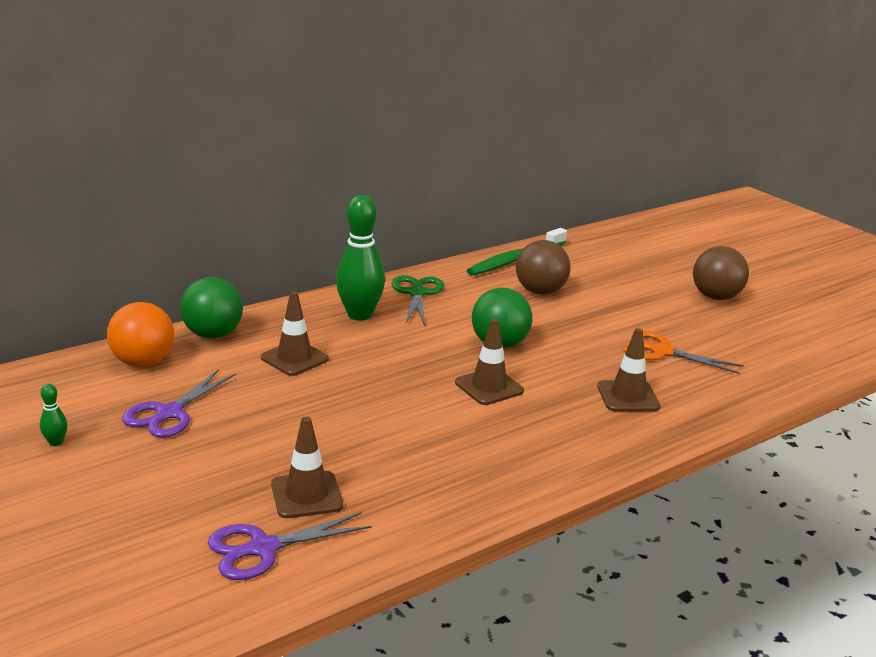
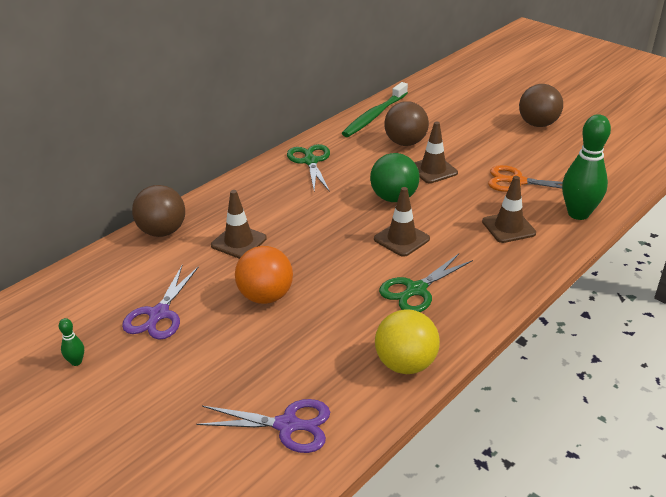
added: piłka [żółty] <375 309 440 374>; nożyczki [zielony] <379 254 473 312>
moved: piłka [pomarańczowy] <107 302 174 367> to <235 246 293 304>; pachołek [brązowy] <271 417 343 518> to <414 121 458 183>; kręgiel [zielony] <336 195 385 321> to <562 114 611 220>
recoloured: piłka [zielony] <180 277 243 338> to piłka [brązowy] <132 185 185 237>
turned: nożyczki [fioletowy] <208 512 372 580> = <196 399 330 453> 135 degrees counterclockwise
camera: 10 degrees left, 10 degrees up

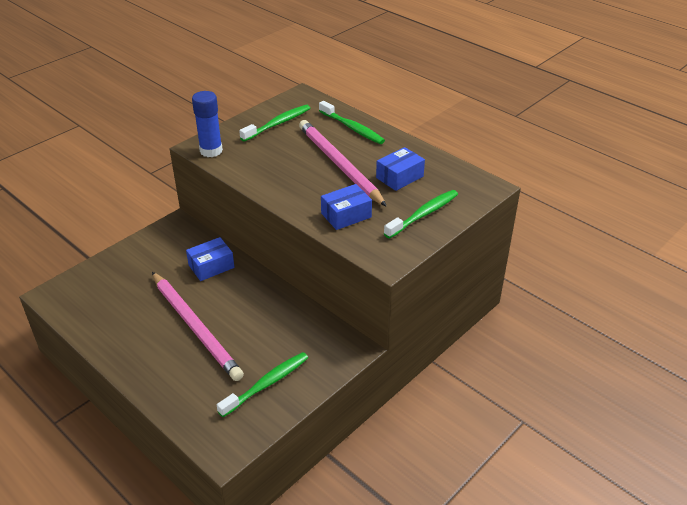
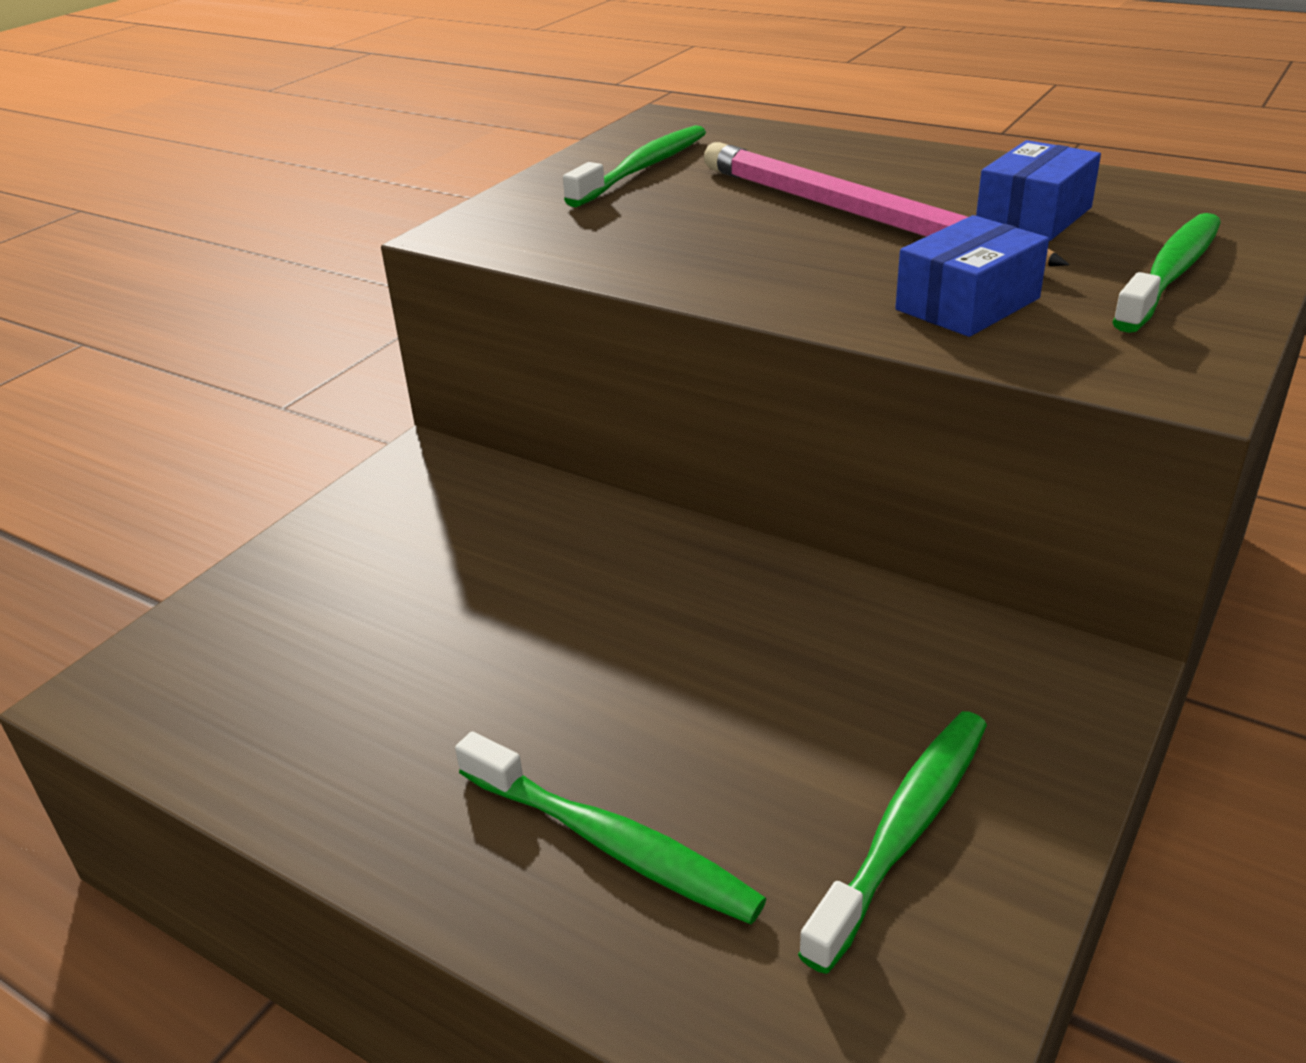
removed: ołówek [różowy] <152 272 244 381>; pudełko [niebieski] <186 237 234 281>; klej w sztyfcie [niebieski] <192 91 223 157>
moved: szczoteczka do zębów [zielony] <319 101 385 144> to <455 731 766 924>
camera: 10 degrees left, 5 degrees down

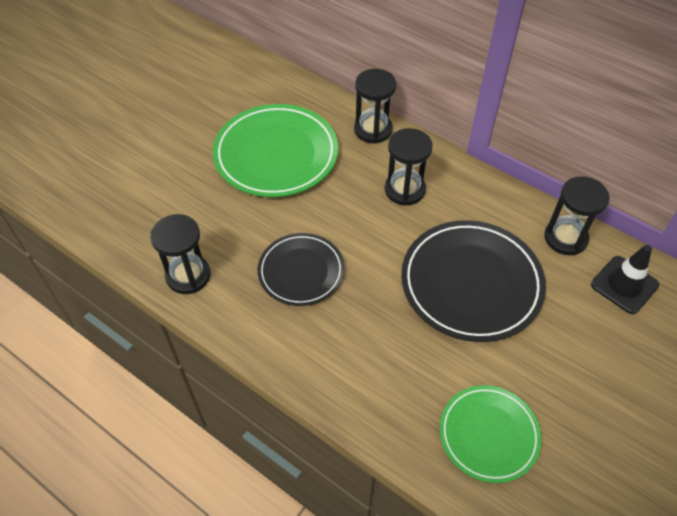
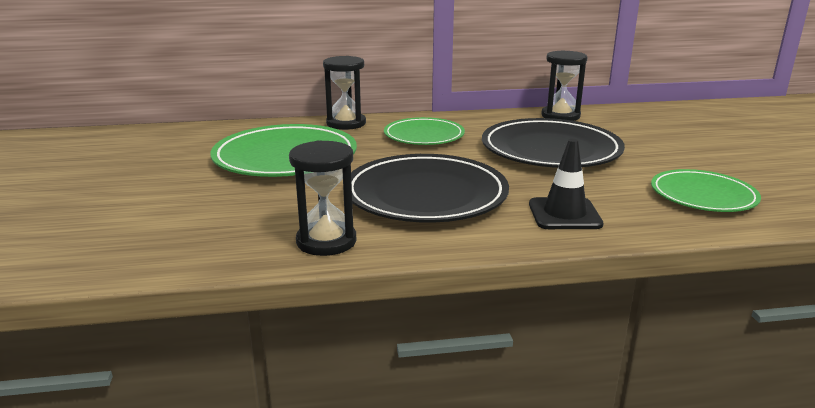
moved: pachołek [czarny] <591 245 659 314> to <529 139 603 229>
replaced: klepsydra [czarny] <385 128 433 206> to talerz [zielony] <384 117 465 145>
resized: talerz [czarny] <258 233 344 306> = <351 154 509 223> x1.62
camera: 45 degrees left, 30 degrees down

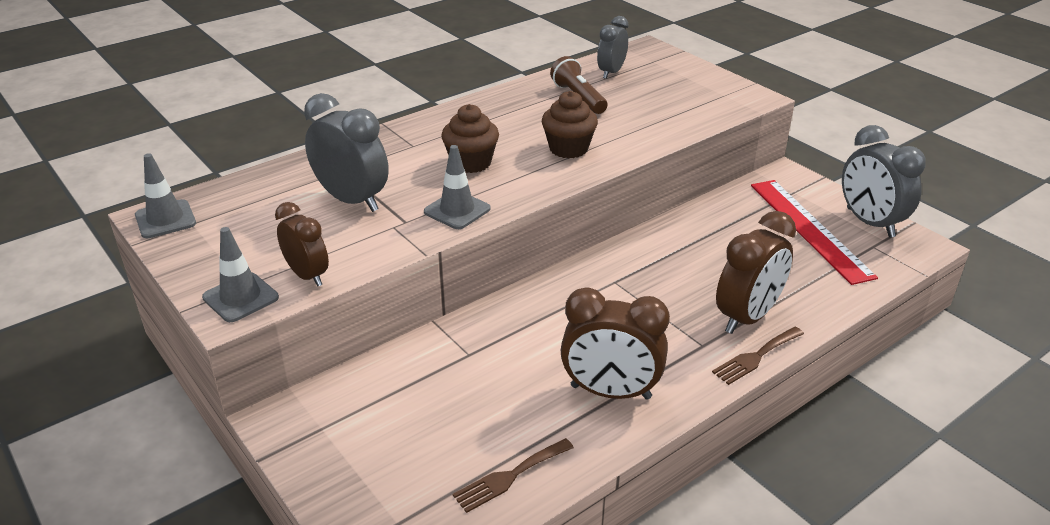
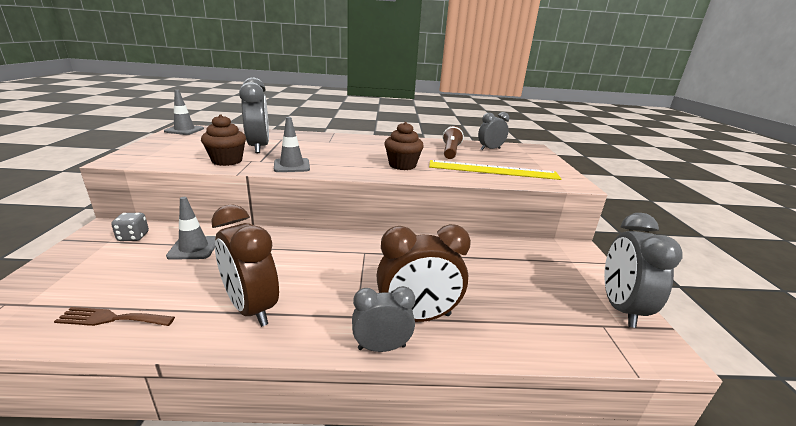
removed: budzik [brązowy] <275 202 329 286>; linijka [czerwony] <751 180 878 285>
added: kostka do gry [szary] <111 213 149 241>; linijka [żółty] <429 160 561 180>
moved: pachołek [szary] <202 227 279 322> to <166 197 216 260>; muffinka [brązowy] <441 104 499 173> to <201 114 246 166>
replaced: widelec [brązowy] <712 327 804 385> to budzik [szary] <352 286 415 352>
camera: 35 degrees right, 10 degrees down

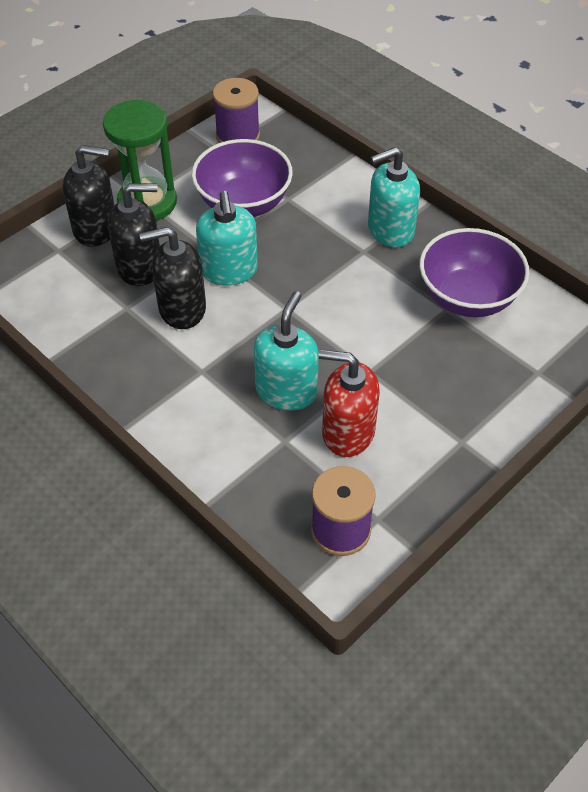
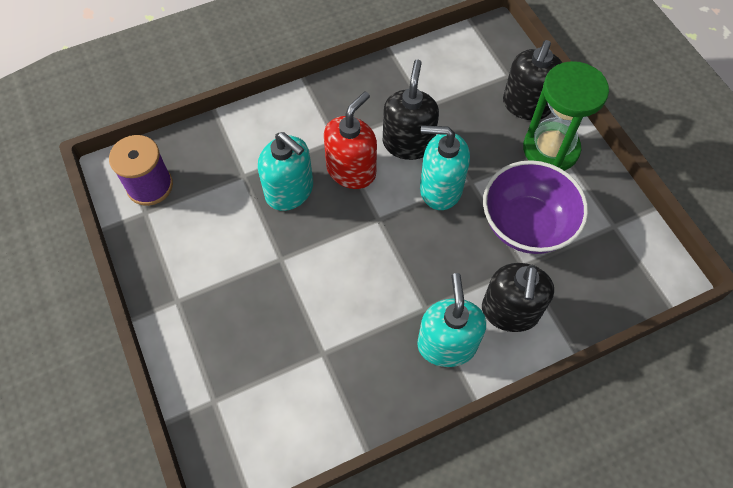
removed: szpulka [fioletowy] <213 78 260 143>; miska [fioletowy] <420 228 530 317>
moved: dozownik mydła [czarny] <108 183 160 286> to <482 263 554 332>; dozownik mydła [czerwony] <318 350 380 457> to <324 91 377 189>
camera: 110 degrees right, 10 degrees up

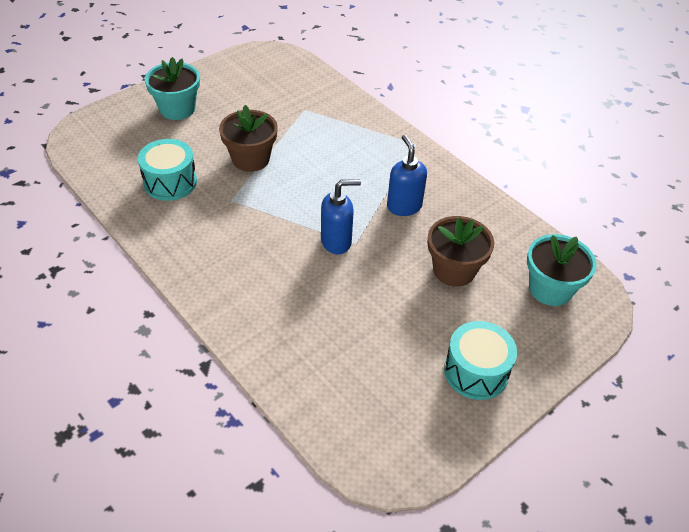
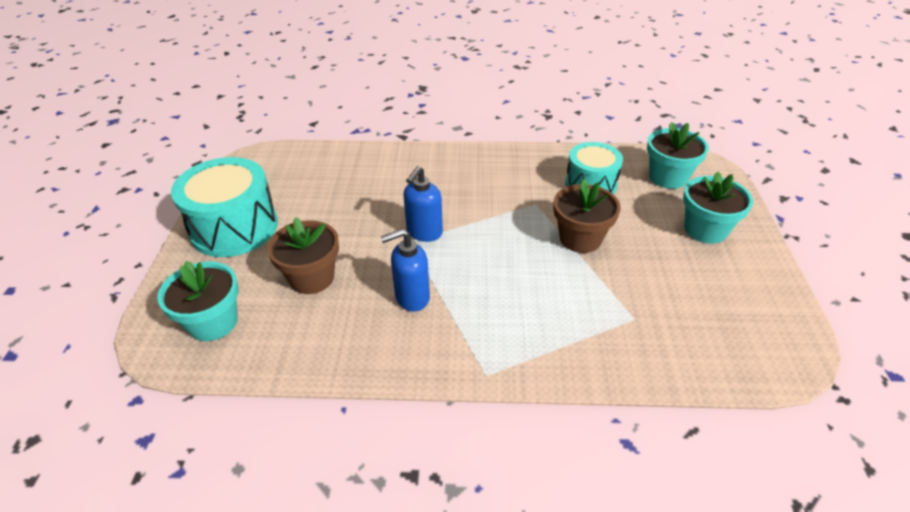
added: doniczka [turkusowy] <647 122 709 189>
turned: dozownik mydła [niebieski] <387 135 427 216> = <381 228 430 311> 135 degrees clockwise
resized: bęben [turkusowy] <444 321 517 400> = <171 157 278 257> x1.55
camera: 135 degrees right, 5 degrees down

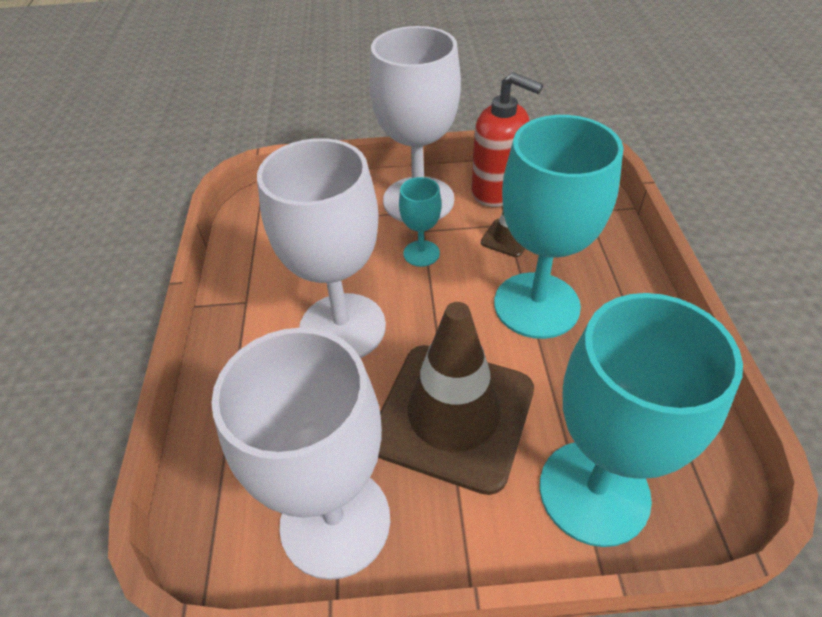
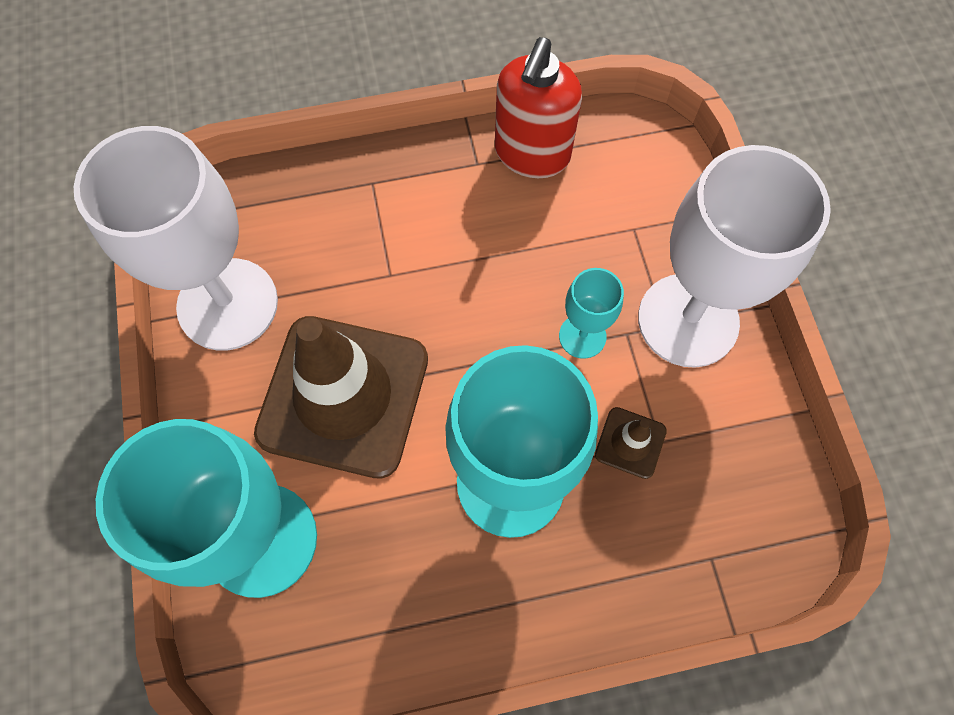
removed: kielich [biały] <257 138 386 358>
moved: dozownik mydła [czerwony] <472 72 543 207> to <495 37 582 178>
camera: 80 degrees right, 20 degrees up

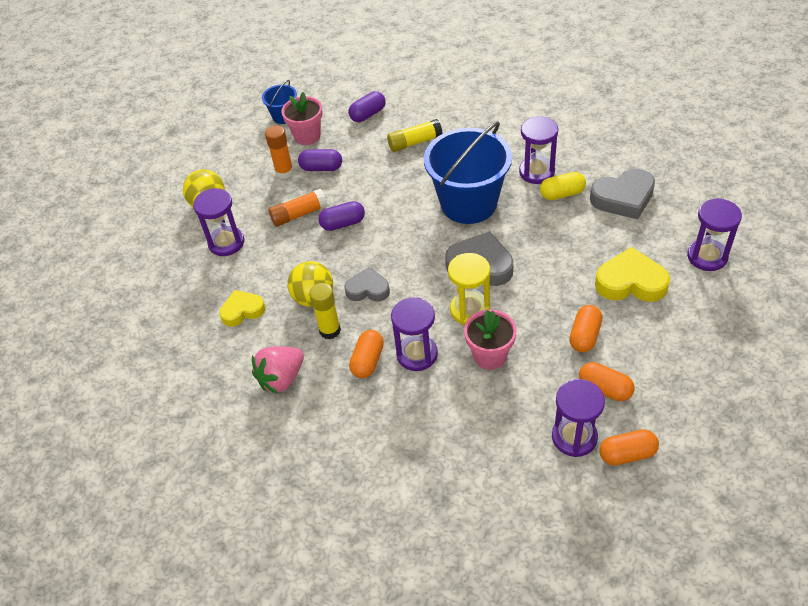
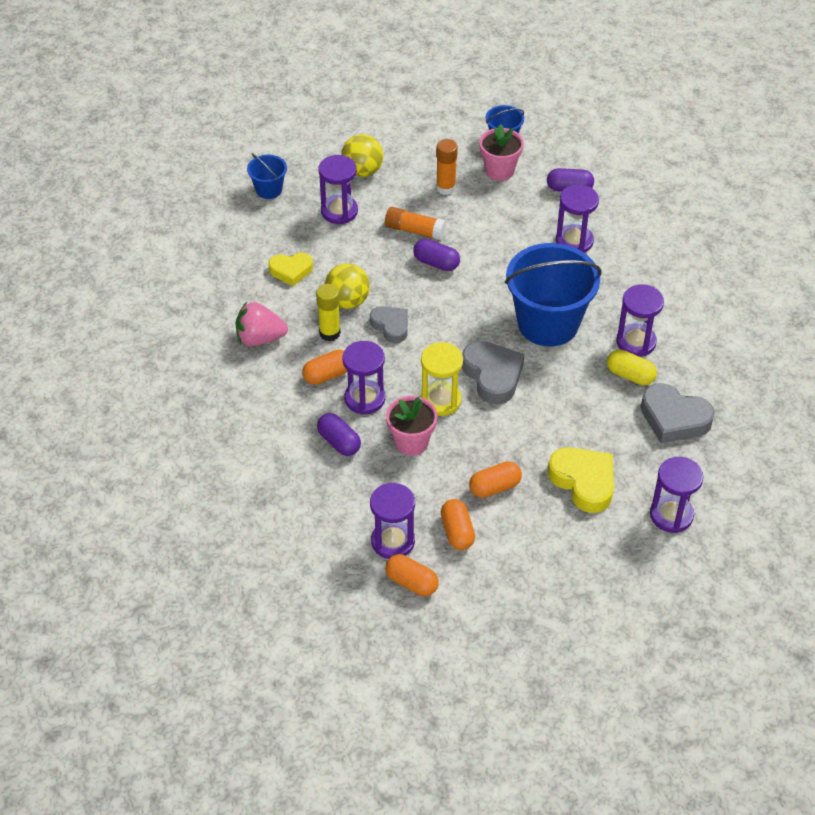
added: wiadro [niebieski] <247 153 287 199>
moved: kapsułka [fioletowy] <298 149 342 171> to <317 413 361 456>
replaced: klej w sztyfcie [żółty] <387 119 443 152> to klepsydra [fioletowy] <556 184 599 253>
turned: serce [żółty] <219 290 265 327> = <268 252 313 286> 150 degrees clockwise
camera: 40 degrees right, 0 degrees up

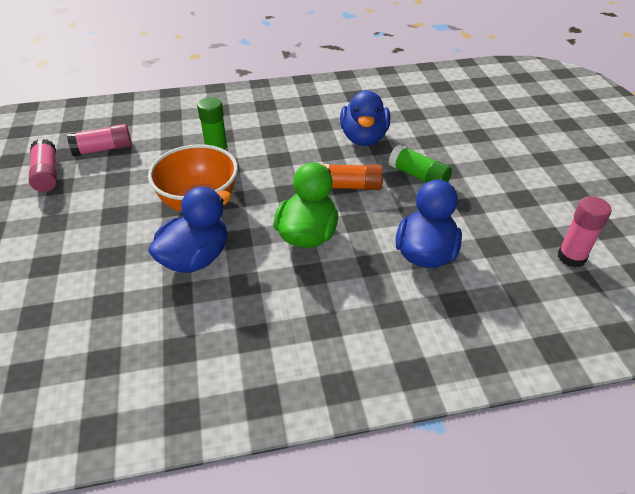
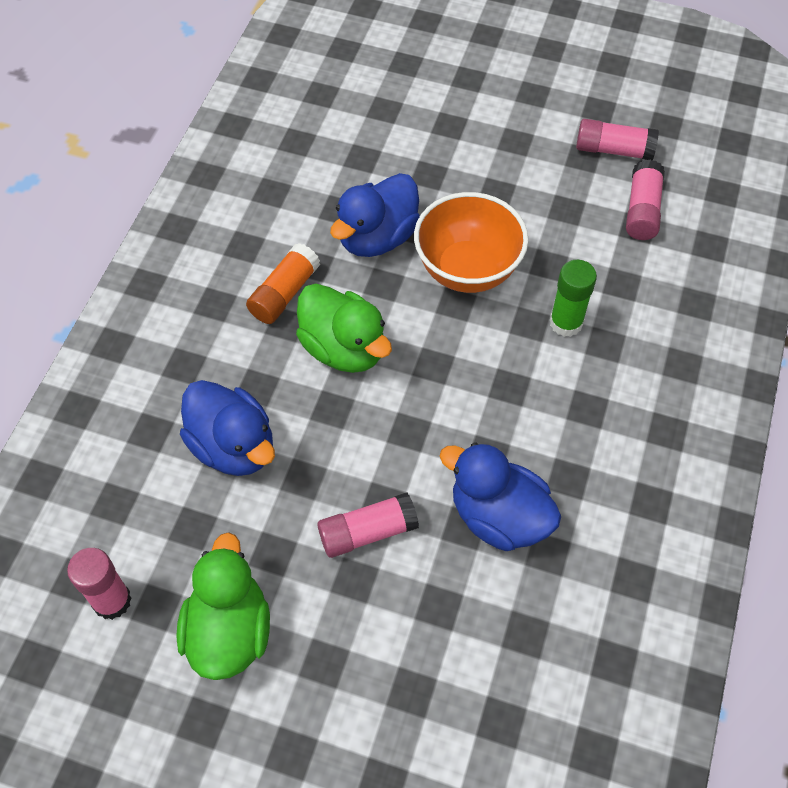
added: kaczka [zielony] <176 532 270 680>
moved: klej w sztyfcie [pomarańczowy] <322 164 383 190> to <246 243 320 324>
recoloured: klej w sztyfcie [zielony] <389 144 452 182> to klej w sztyfcie [różowy] <317 493 419 558>
turned: kaczka [niebieski] <148 187 231 273> = <330 173 420 257> 60 degrees clockwise
camera: 120 degrees right, 15 degrees up

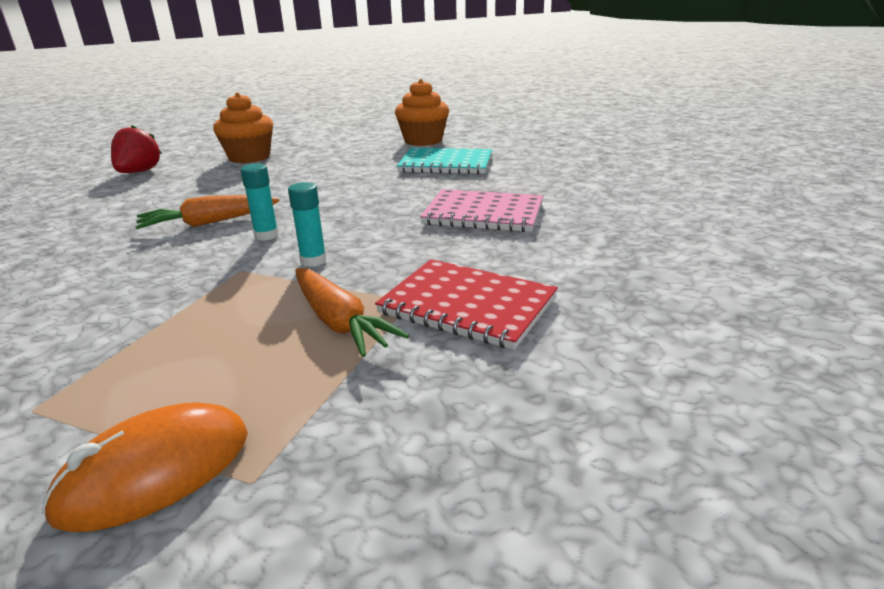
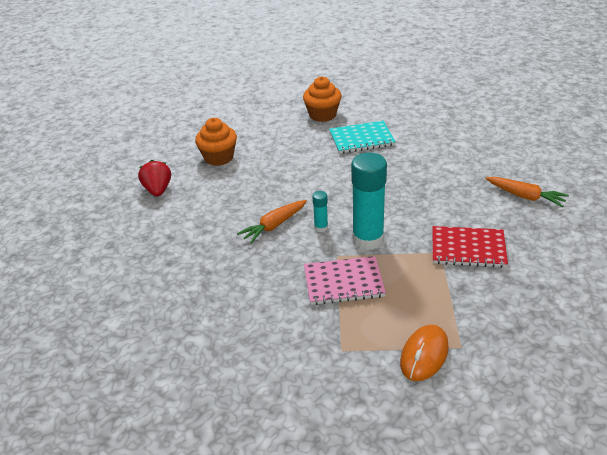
moved: marchewka [pomarańczowy] <295 268 409 357> to <485 177 569 207>; zeszyt [różowy] <420 189 543 232> to <304 256 386 305>
resized: klej w sztyfcie [turkusowy] <288 182 327 267> = <351 152 387 250> x2.22
camera: 20 degrees left, 10 degrees up

